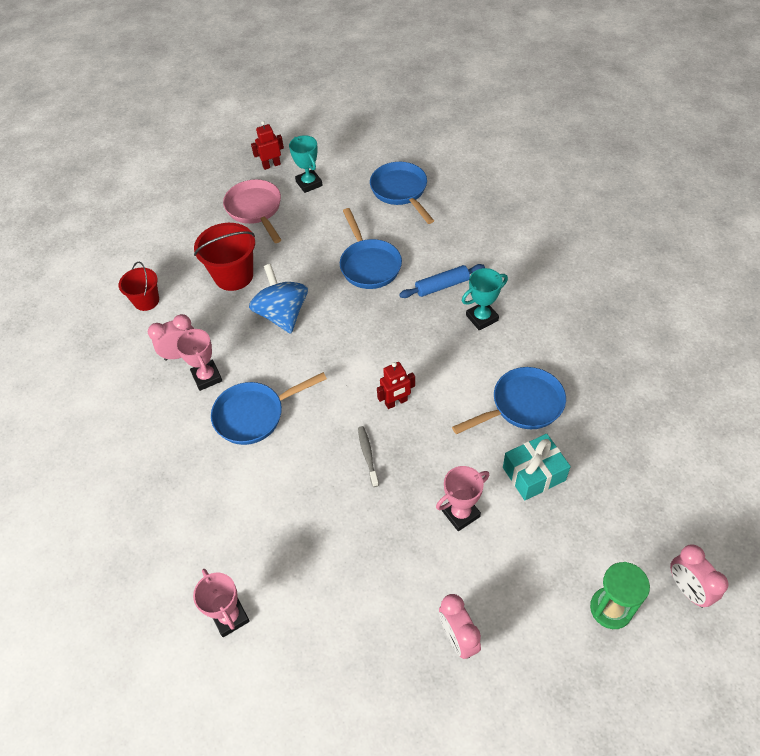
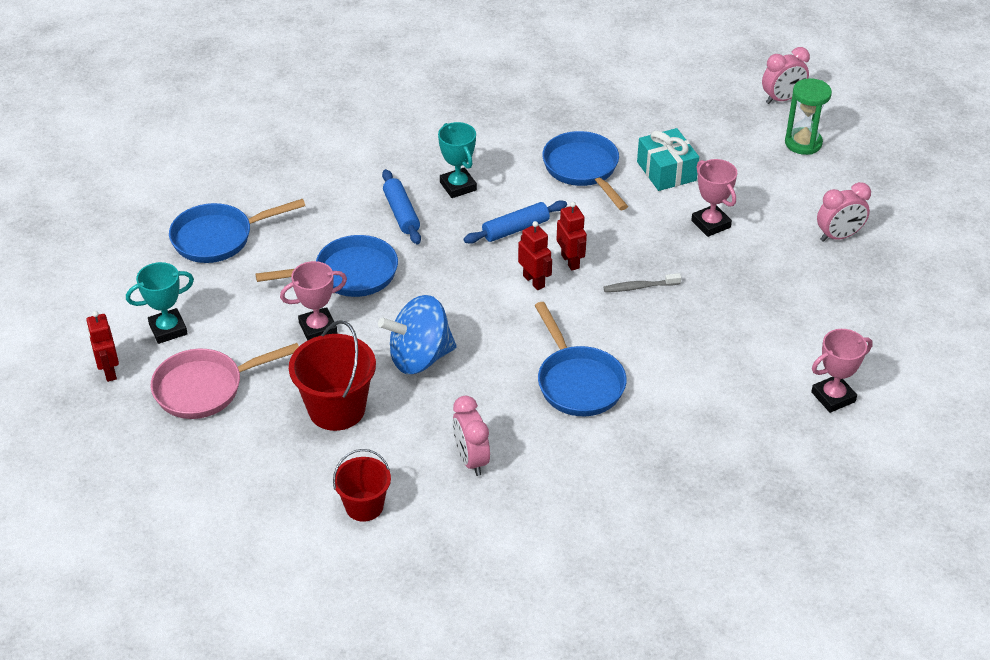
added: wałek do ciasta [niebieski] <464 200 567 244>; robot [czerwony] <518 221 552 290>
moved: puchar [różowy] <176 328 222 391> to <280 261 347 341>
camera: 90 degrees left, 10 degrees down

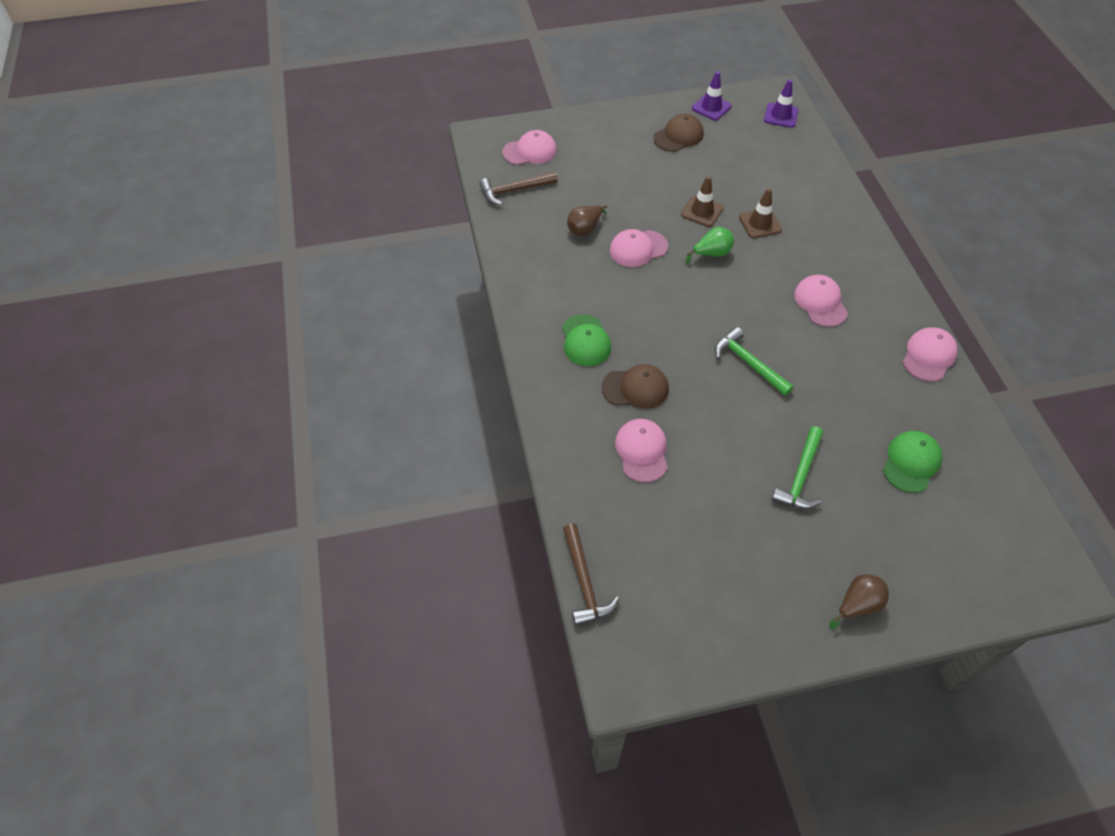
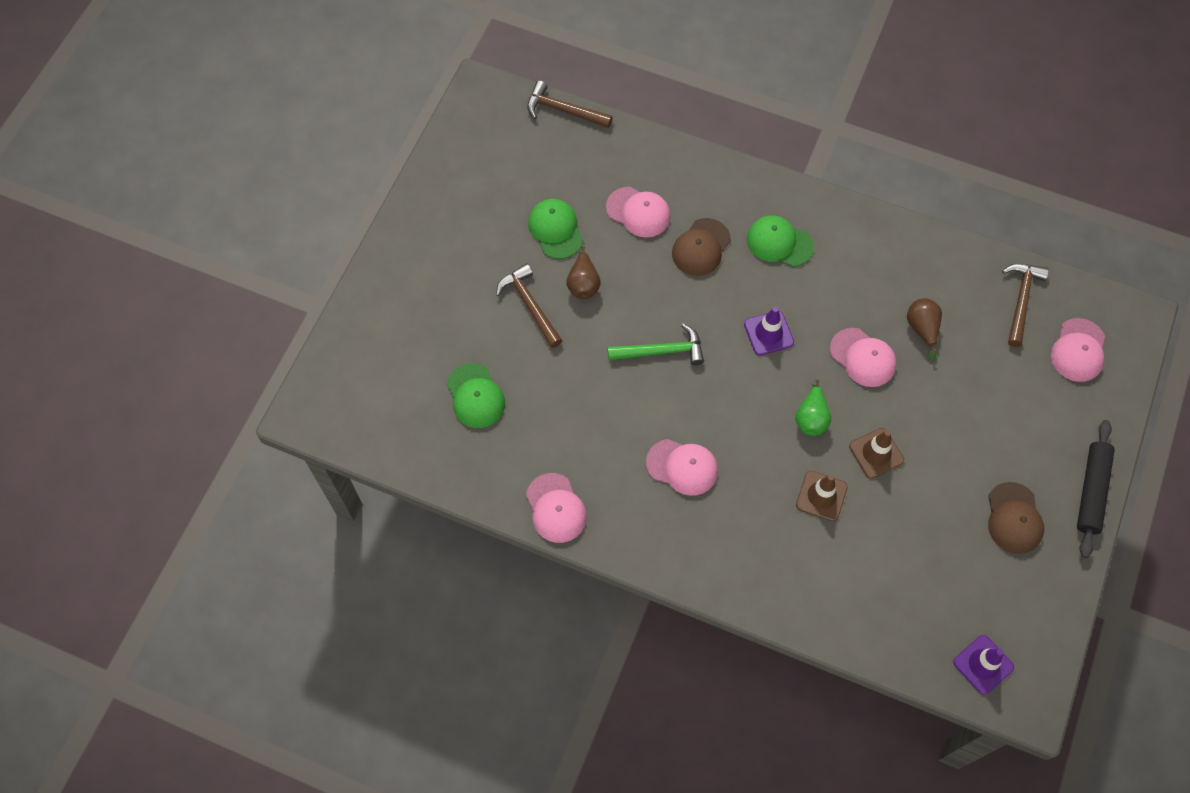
added: czapka [zielony] <528 199 583 259>; wałek do ciasta [czarny] <1077 420 1115 558>
moved: pachołek [fioletowy] <692 71 732 121> to <744 307 794 355>; gruszka [brązowy] <830 574 889 629> to <566 247 601 299>
recoloured: młotek [zielony] <772 426 823 509> to młotek [brązowy] <496 264 563 348>
turned: czapka [różowy] <610 229 668 267> = <830 328 896 387> 120 degrees clockwise
camera: 125 degrees right, 10 degrees up

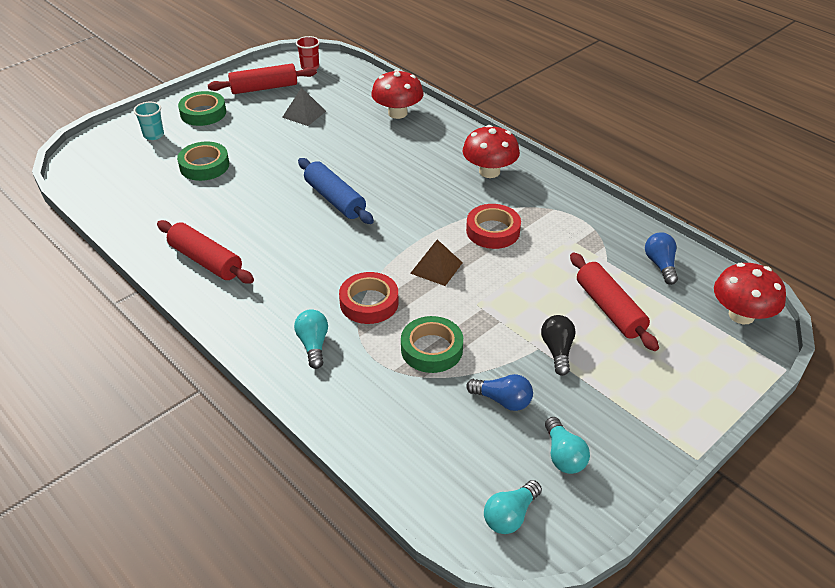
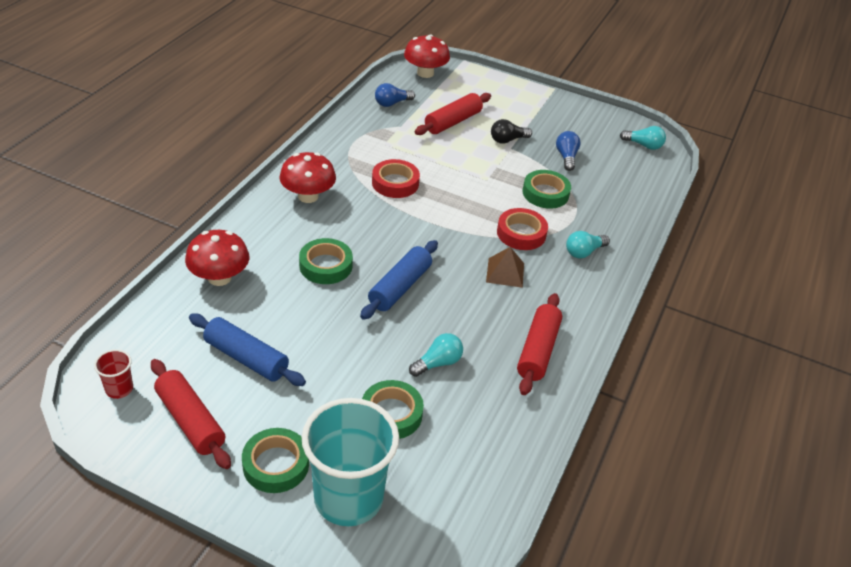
added: taśma klejąca [zielony] <299 238 353 284>
moved: piramida [brązowy] <410 239 463 286> to <486 247 524 288>; żarówka [turkusowy] <545 417 590 474> to <409 333 463 377>
replaced: piramida [szary] <282 87 326 126> to wałek do ciasta [niebieski] <189 314 306 386>
resized: szklanka [turkusowy] <134 102 164 140> = <302 398 399 526> x2.36
camera: 115 degrees left, 0 degrees up

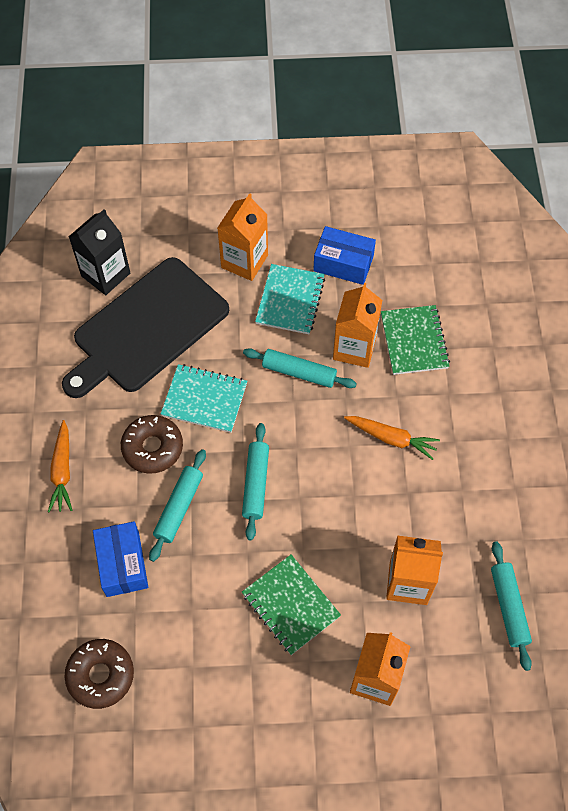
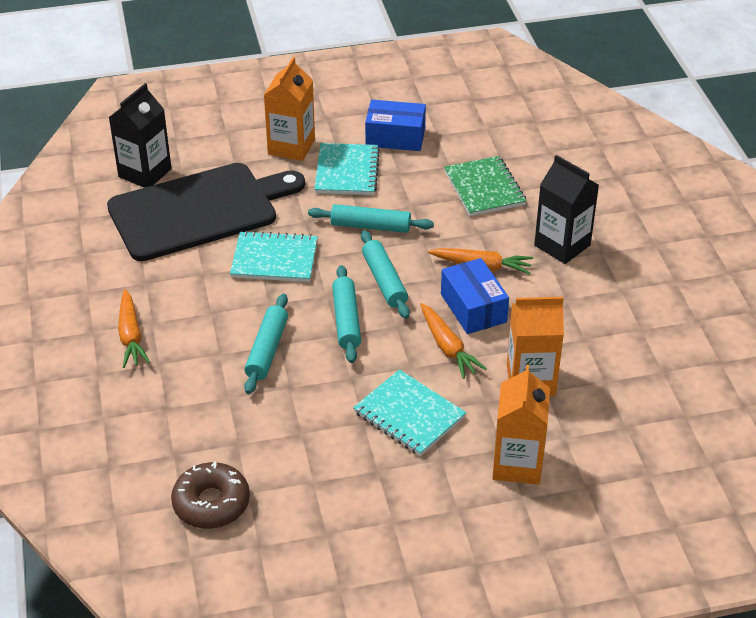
removed: donut [brązowy] <121 415 183 474>; karton mleka [pomarańczowy] <333 283 382 368>
added: marchewka [pomarańczowy] <420 303 487 379>; karton mleka [czarny] <534 155 599 264>
moved: pudełko [niebieski] <93 521 148 597> to <441 258 509 334>; wałek do ciasta [turkusowy] <491 541 532 671> to <361 230 410 319>
recoloured: zeszyt [zielony] <242 555 341 655> to zeszyt [turkusowy] <353 369 466 456>
turned: deska do krojenia [czarny] <62 257 229 398> = <107 163 305 261> 150 degrees counterclockwise
camera: 10 degrees left, 20 degrees down

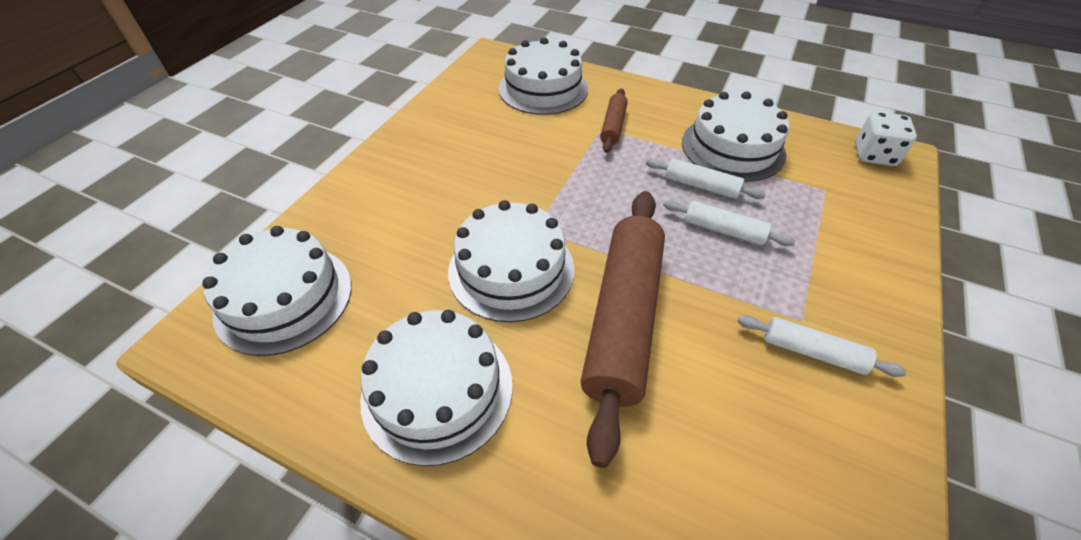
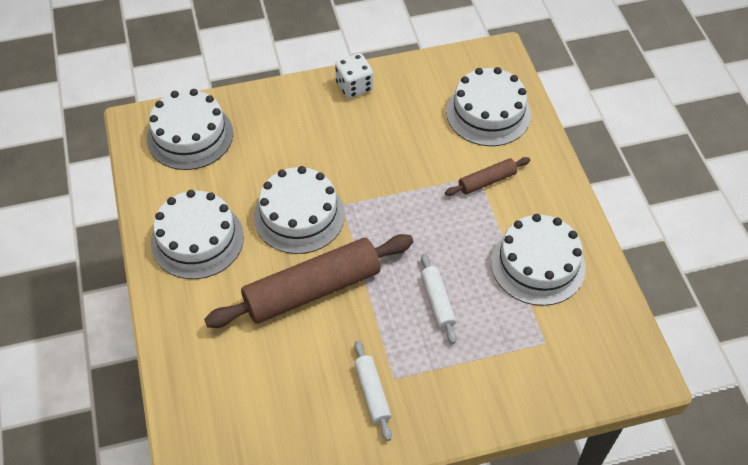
removed: wałek do ciasta [biały] <646 158 766 199>
moved: kostka do gry [biały] <855 111 917 166> to <335 53 373 98>
camera: 50 degrees right, 5 degrees up

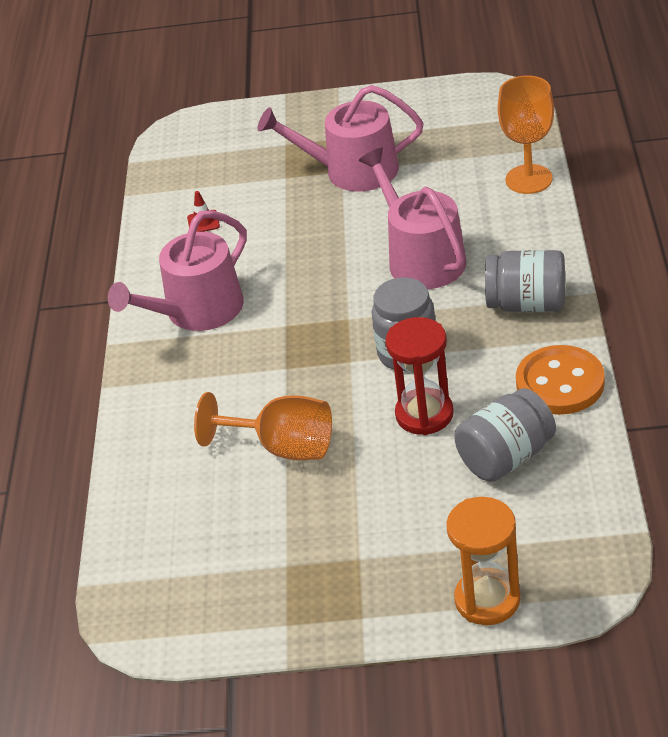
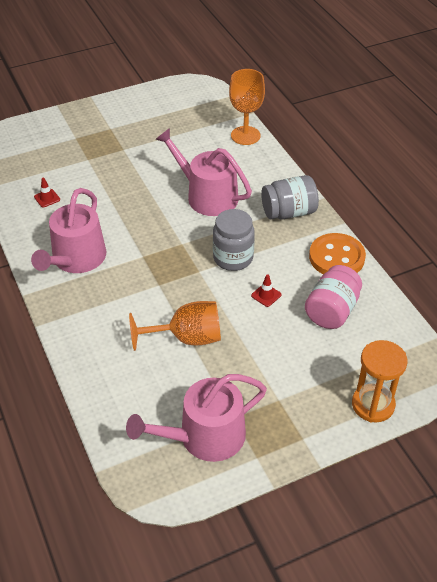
moved: konewka [różowy] <257 85 424 192> to <126 374 267 462>
replaced: klepsydra [czerwony] <385 317 454 435> to pachołek [czerwony] <251 274 281 307>
recoloured: słoik [szary] <454 388 556 482> to słoik [różowy] <305 265 362 329>
camera: 30 degrees left, 5 degrees up

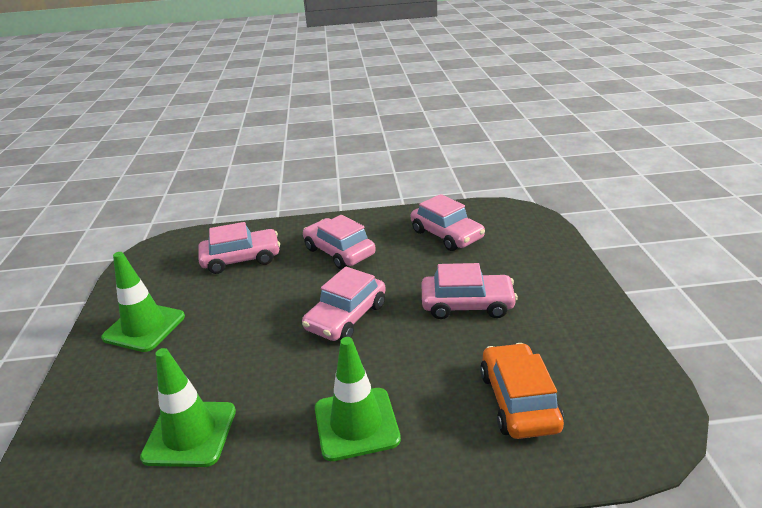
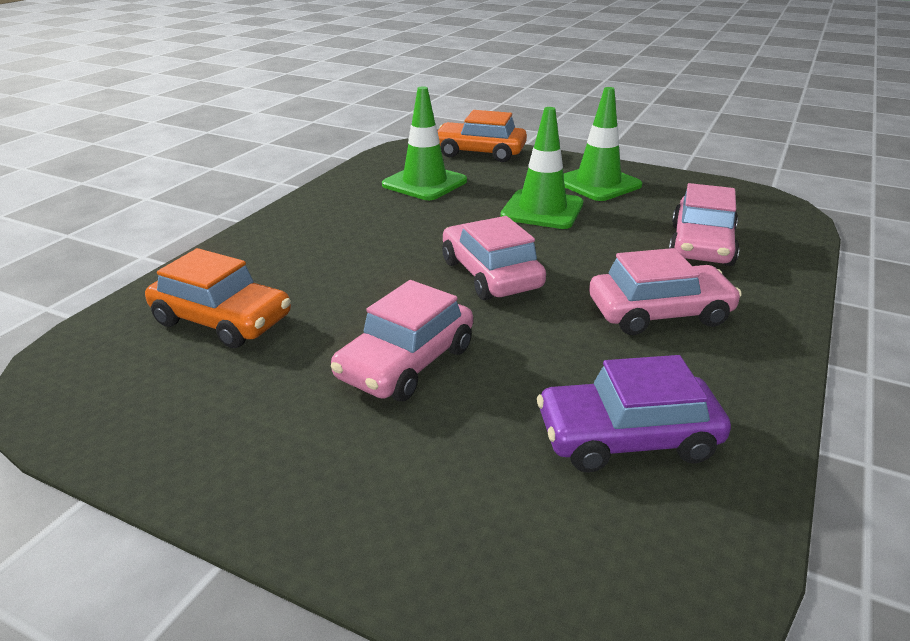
added: samochód [pomarańczowy] <437 110 527 162>
moved: pachołek [zielony] <315 337 401 461> to <500 107 583 229>
recoloured: samochód [różowy] <411 194 485 251> to samochód [fioletowy] <537 355 731 472>
camera: 120 degrees right, 0 degrees up

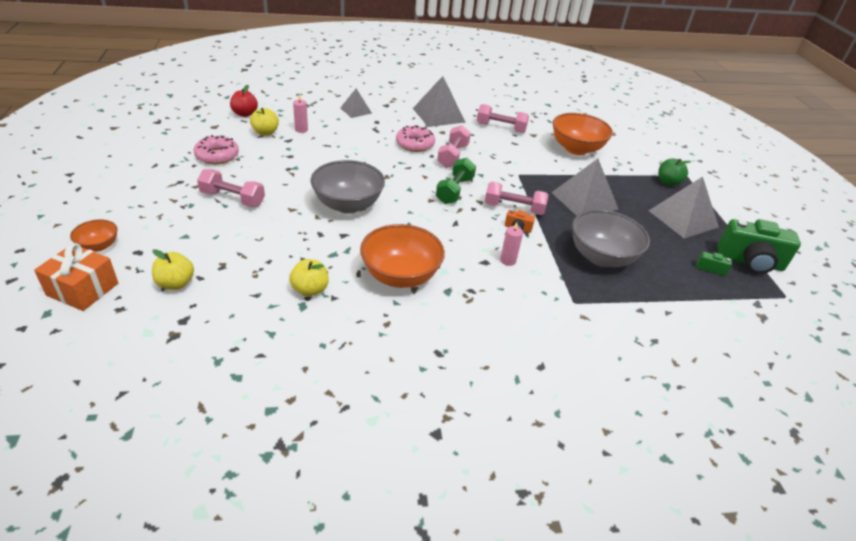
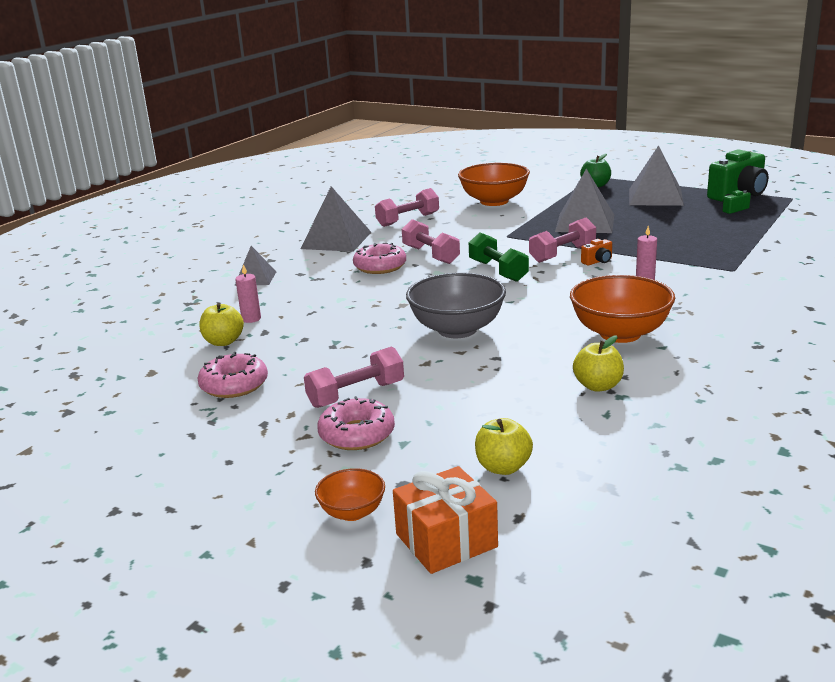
removed: jabłko [czerwony] <230 85 258 117>; miska [szary] <572 210 650 267>
added: donut [różowy] <317 396 395 450>
camera: 45 degrees left, 15 degrees down

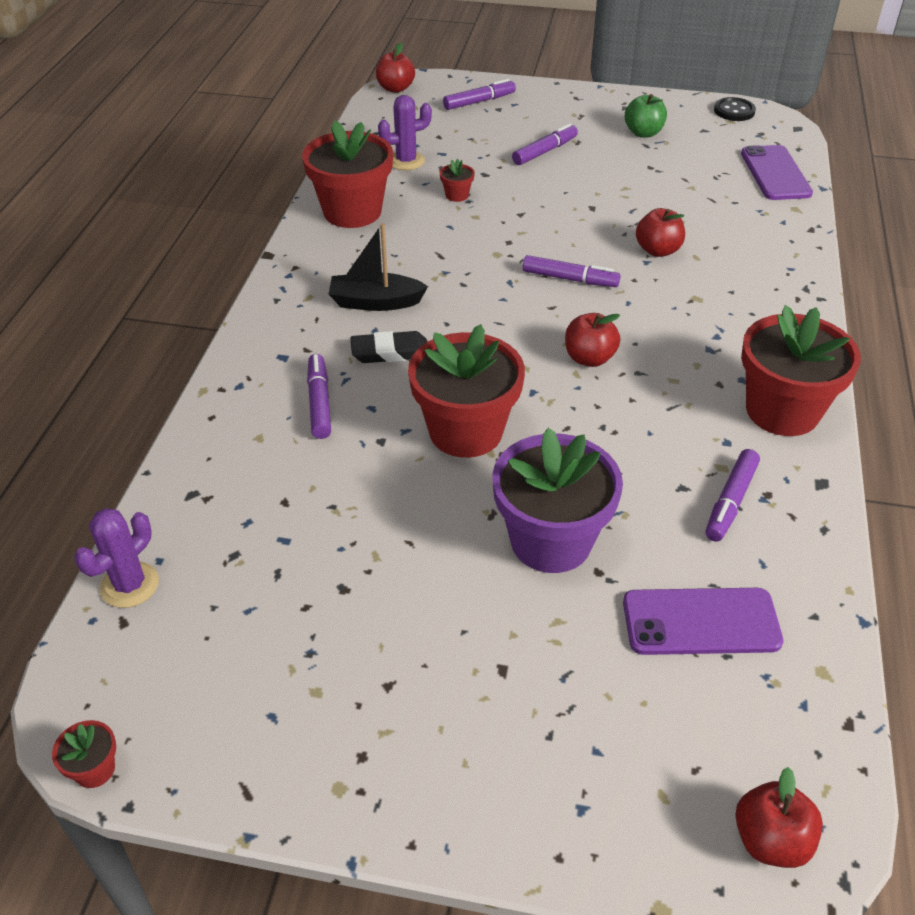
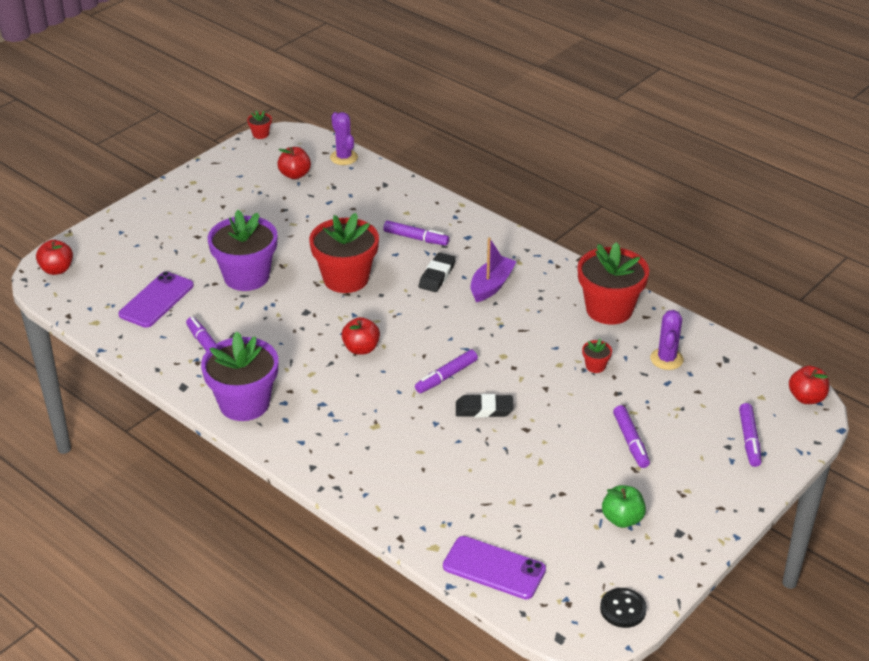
added: gumka do mazania [czarny] <456 394 513 418>
moved: jabłko [czerwony] <636 208 685 257> to <277 147 311 179>
recoloured: łódka [czarny] <329 223 428 311> to łódka [fioletowy] <471 237 517 302>; doniczka [czerwony] <741 305 861 436> to doniczka [fioletowy] <201 332 278 421>
camera: 120 degrees right, 5 degrees down

